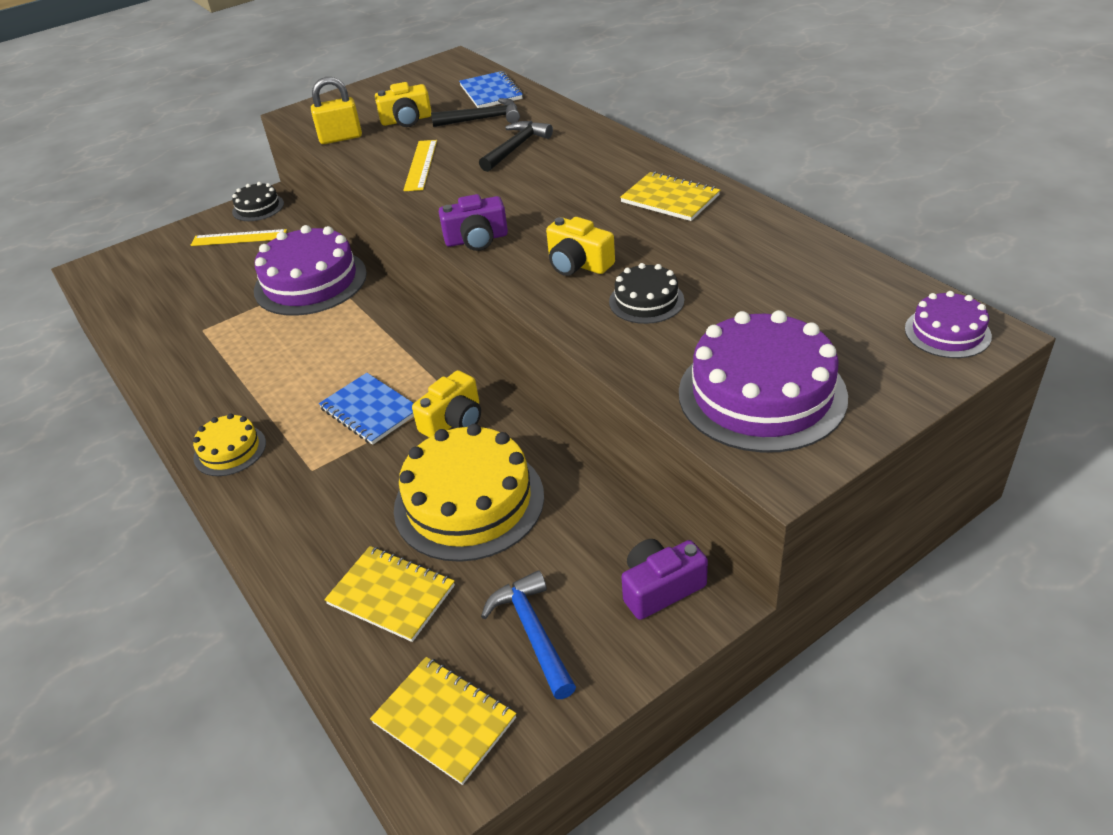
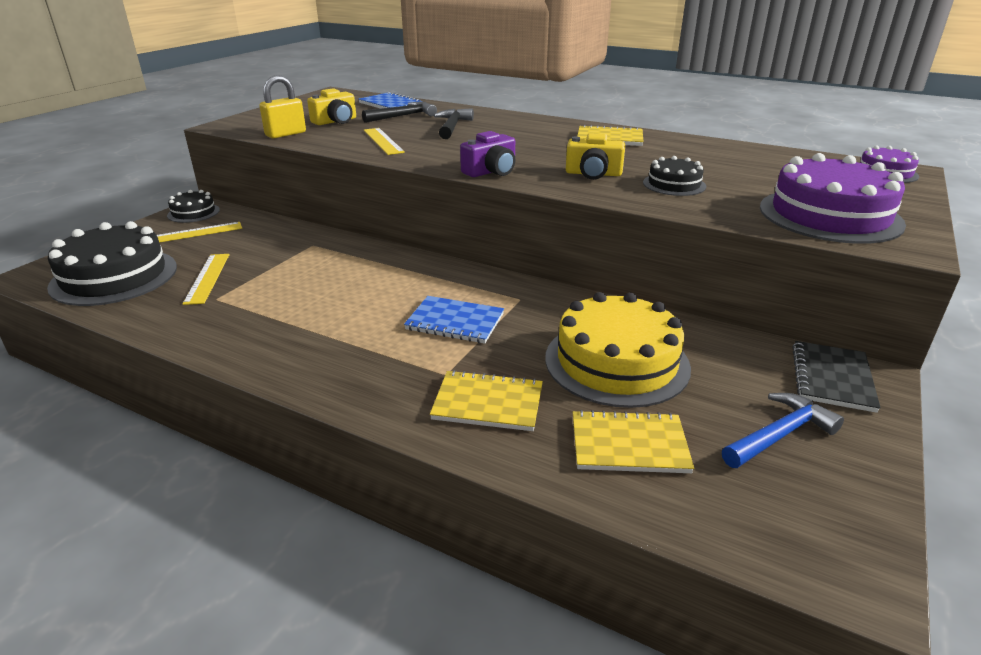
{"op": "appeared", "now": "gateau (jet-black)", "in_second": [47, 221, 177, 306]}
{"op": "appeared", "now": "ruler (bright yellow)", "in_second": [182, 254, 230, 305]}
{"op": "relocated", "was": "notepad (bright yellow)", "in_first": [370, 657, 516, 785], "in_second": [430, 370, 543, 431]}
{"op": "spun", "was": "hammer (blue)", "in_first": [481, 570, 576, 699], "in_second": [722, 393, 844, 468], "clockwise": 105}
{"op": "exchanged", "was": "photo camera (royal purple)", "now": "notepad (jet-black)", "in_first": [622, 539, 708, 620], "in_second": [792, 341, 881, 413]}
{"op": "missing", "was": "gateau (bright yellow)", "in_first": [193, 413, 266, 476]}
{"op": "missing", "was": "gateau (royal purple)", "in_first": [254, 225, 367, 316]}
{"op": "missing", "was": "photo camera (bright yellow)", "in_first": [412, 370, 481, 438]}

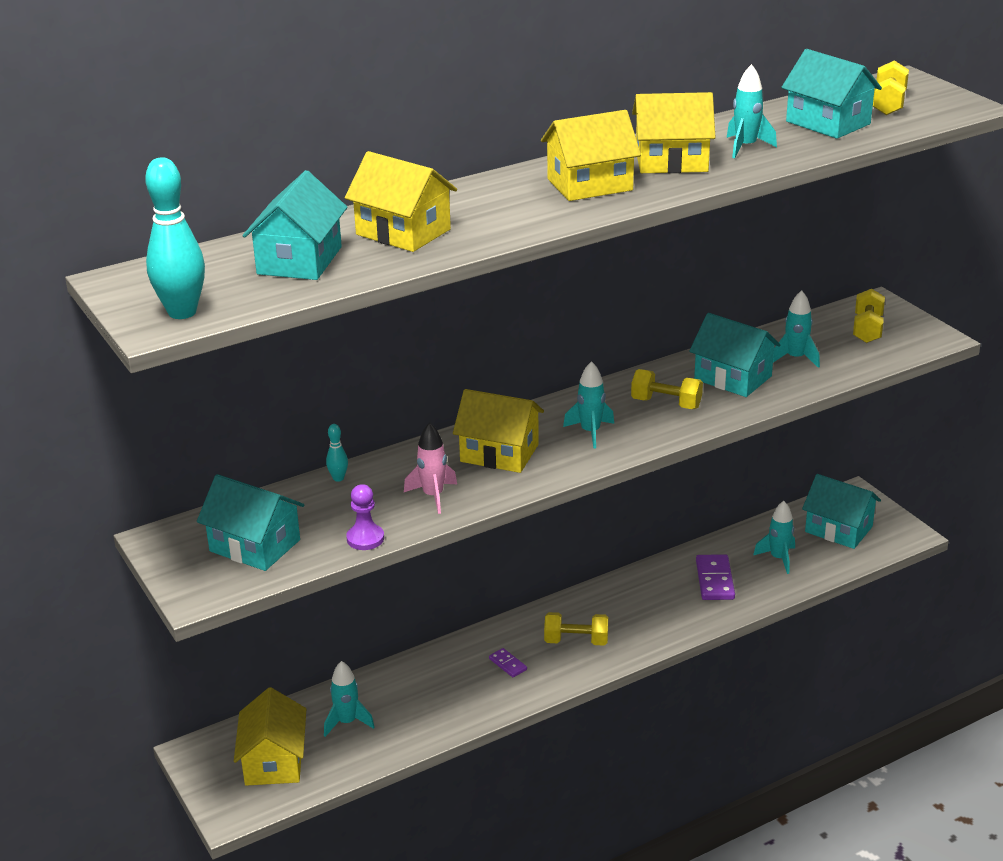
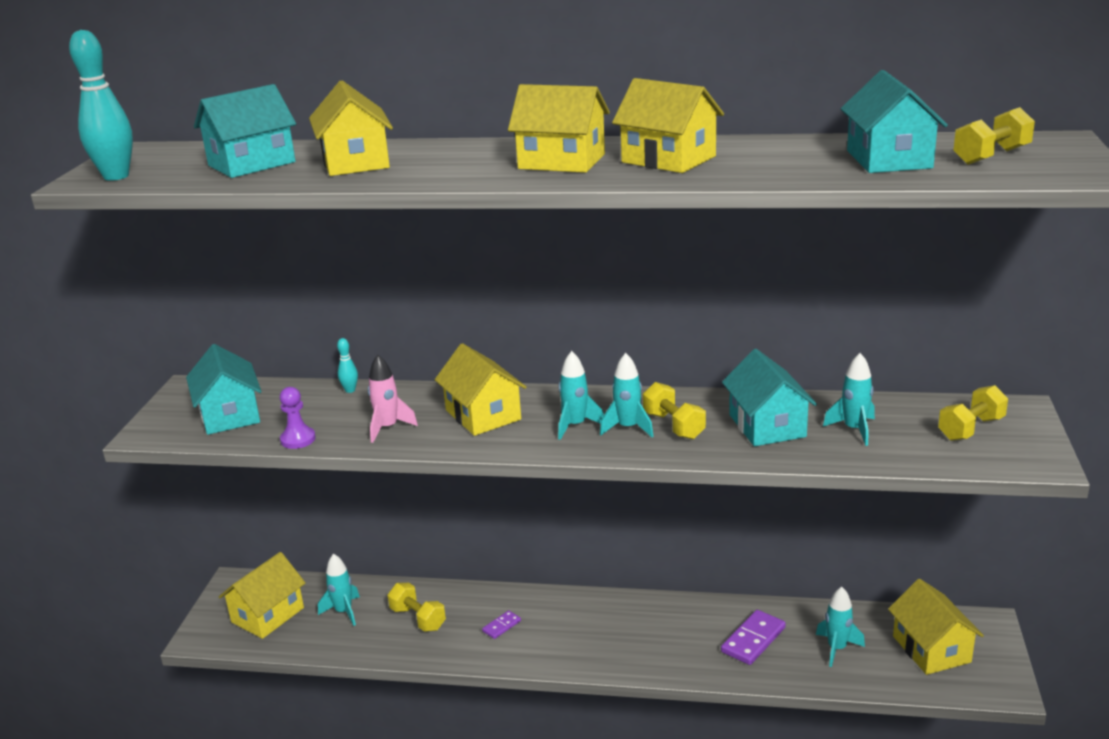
{"op": "relocated", "was": "hand weight (bright yellow)", "in_first": [544, 612, 608, 646], "in_second": [388, 583, 446, 632]}
{"op": "spun", "was": "domino tile (royal purple)", "in_first": [489, 648, 527, 677], "in_second": [482, 610, 521, 639], "clockwise": 45}
{"op": "relocated", "was": "rocket (turquoise)", "in_first": [727, 64, 777, 158], "in_second": [600, 353, 654, 437]}
{"op": "colour", "was": "toy house (turquoise)", "now": "toy house (bright yellow)", "in_first": [802, 474, 881, 549], "in_second": [888, 579, 984, 675]}

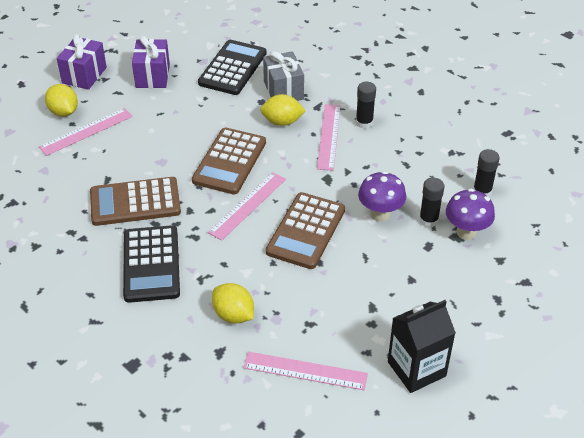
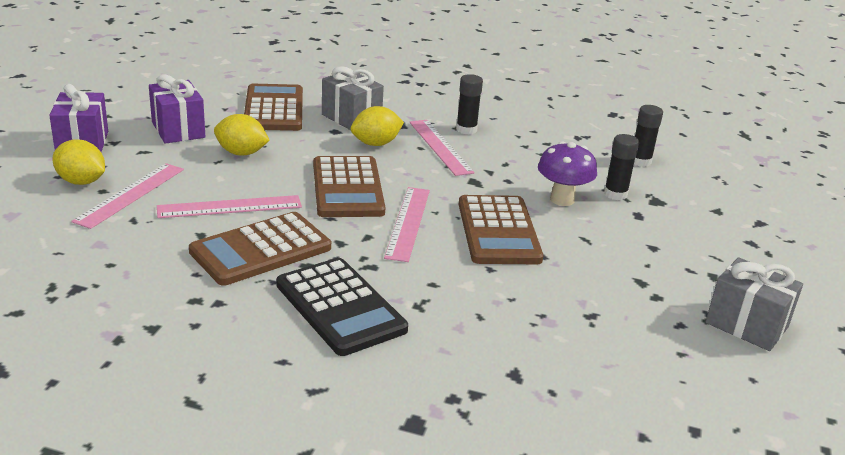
{"op": "relocated", "was": "ruler (pink)", "in_first": [243, 352, 368, 390], "in_second": [157, 195, 302, 218]}
{"op": "relocated", "was": "citrus fruit (bright yellow)", "in_first": [212, 283, 254, 324], "in_second": [214, 114, 270, 155]}
{"op": "colour", "was": "adding machine (jet-black)", "now": "adding machine (brown)", "in_first": [198, 40, 267, 95], "in_second": [244, 84, 303, 131]}
{"op": "exchanged", "was": "juice carton (jet-black)", "now": "gift (gray)", "in_first": [388, 300, 456, 393], "in_second": [705, 257, 803, 351]}
{"op": "missing", "was": "fungus (royal purple)", "in_first": [446, 189, 495, 240]}

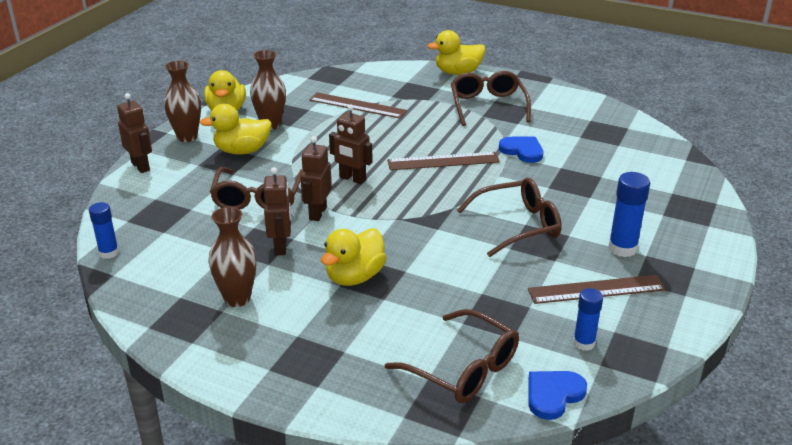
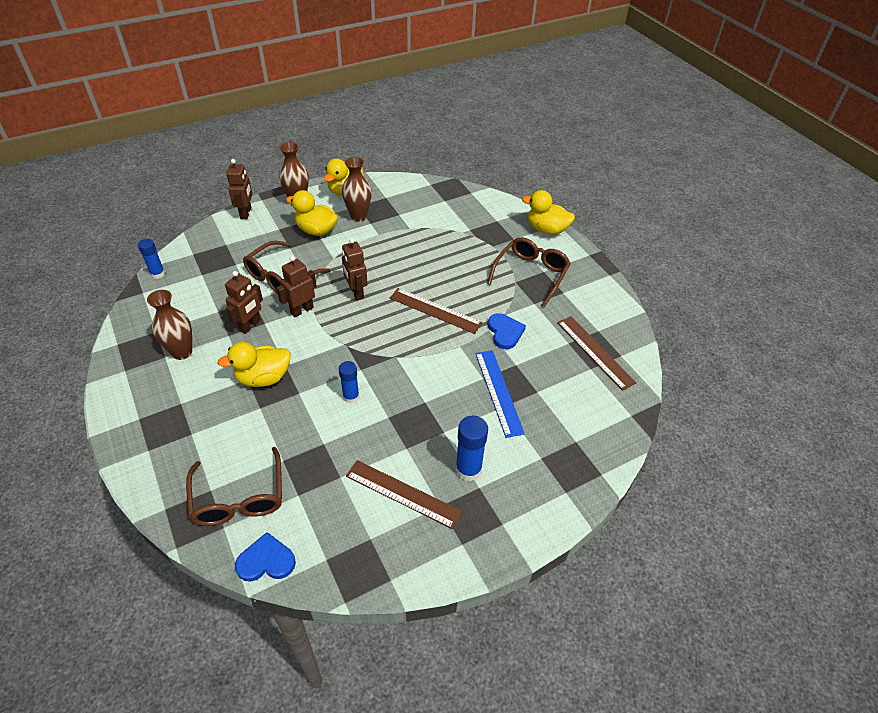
{"op": "relocated", "was": "glue (blue)", "in_first": [573, 288, 603, 351], "in_second": [339, 361, 359, 404]}
{"op": "appeared", "now": "ruler (blue)", "in_second": [475, 350, 525, 438]}
{"op": "relocated", "was": "ruler (brown)", "in_first": [309, 92, 407, 119], "in_second": [557, 316, 637, 391]}
{"op": "missing", "was": "glasses (brown)", "in_first": [457, 178, 562, 257]}

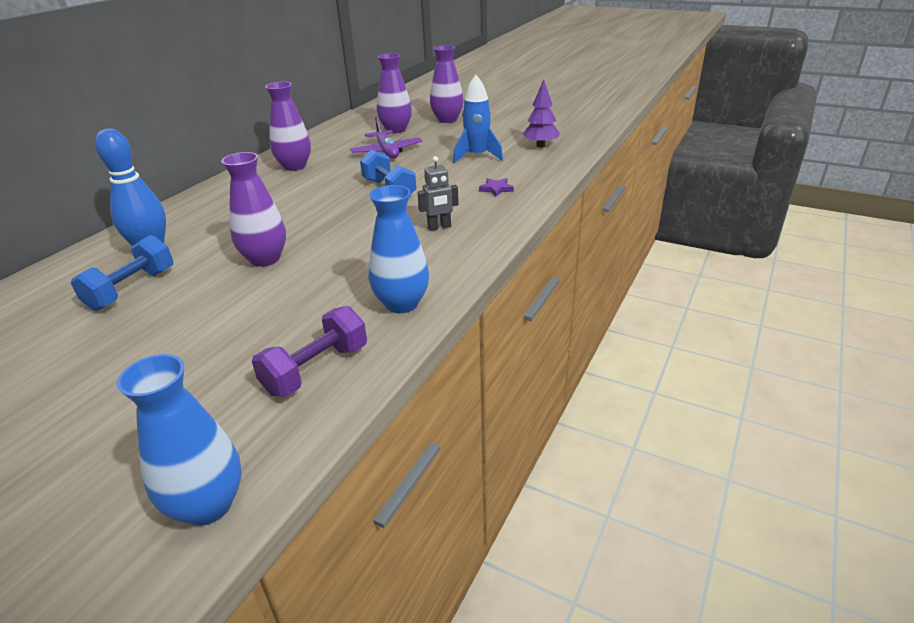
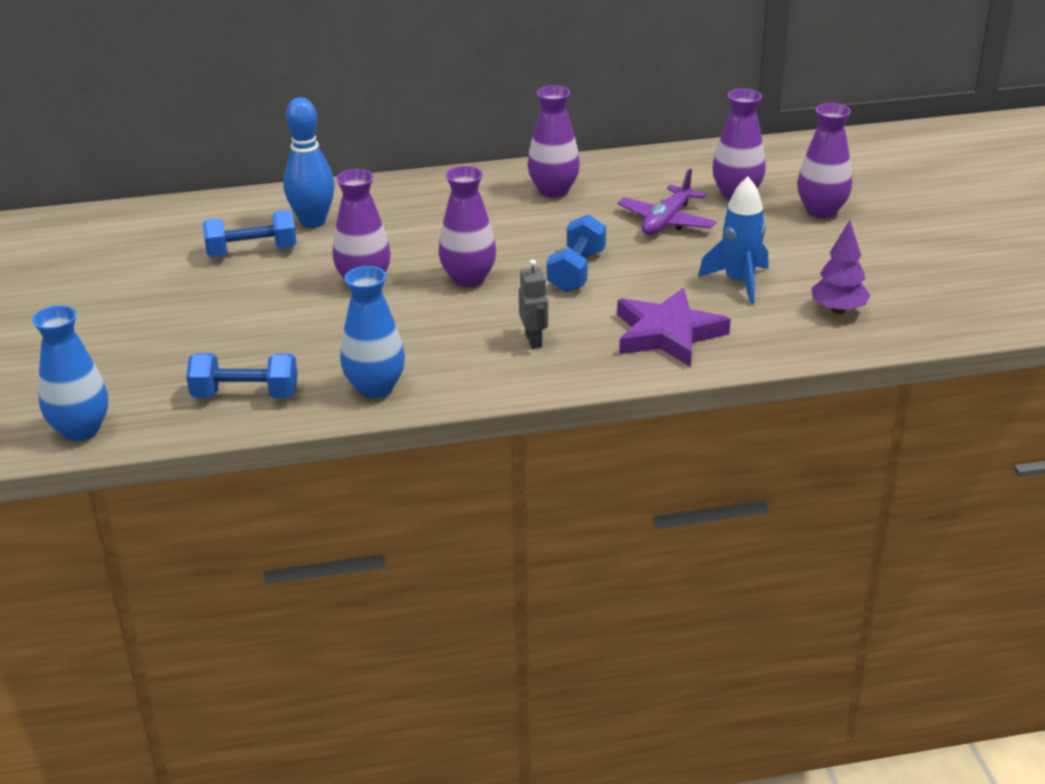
{"op": "colour", "was": "hand weight (royal purple)", "now": "hand weight (blue)", "in_first": [252, 306, 367, 396], "in_second": [186, 353, 298, 398]}
{"op": "appeared", "now": "flower vase (royal purple)", "in_second": [439, 166, 496, 287]}
{"op": "spun", "was": "robot figure (gray)", "in_first": [417, 156, 459, 231], "in_second": [519, 260, 548, 349], "clockwise": -135}
{"op": "size", "was": "five-pointed star (royal purple)", "in_first": [479, 178, 514, 197], "in_second": [617, 288, 731, 367], "ratio": 2.42}

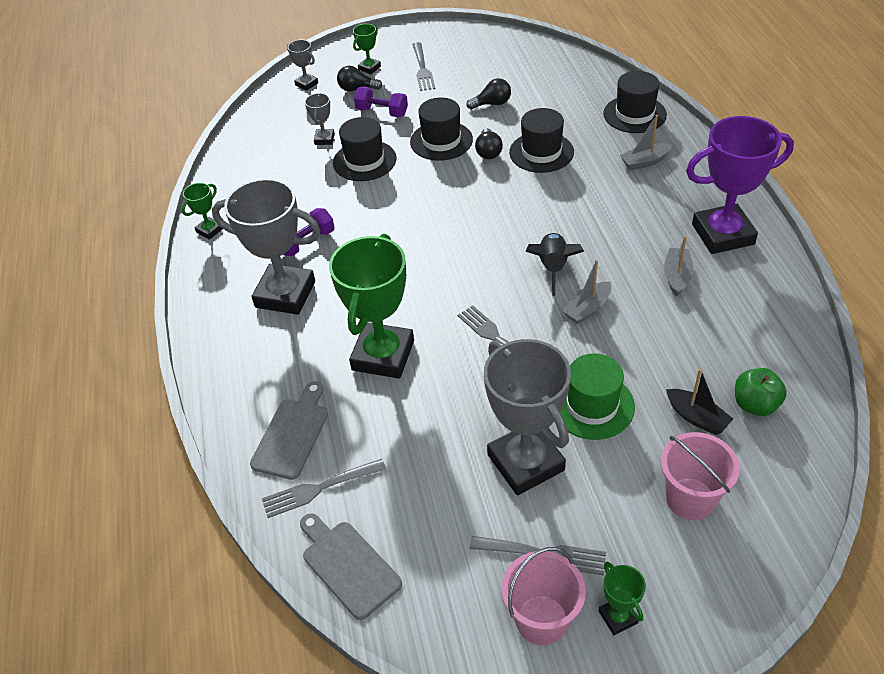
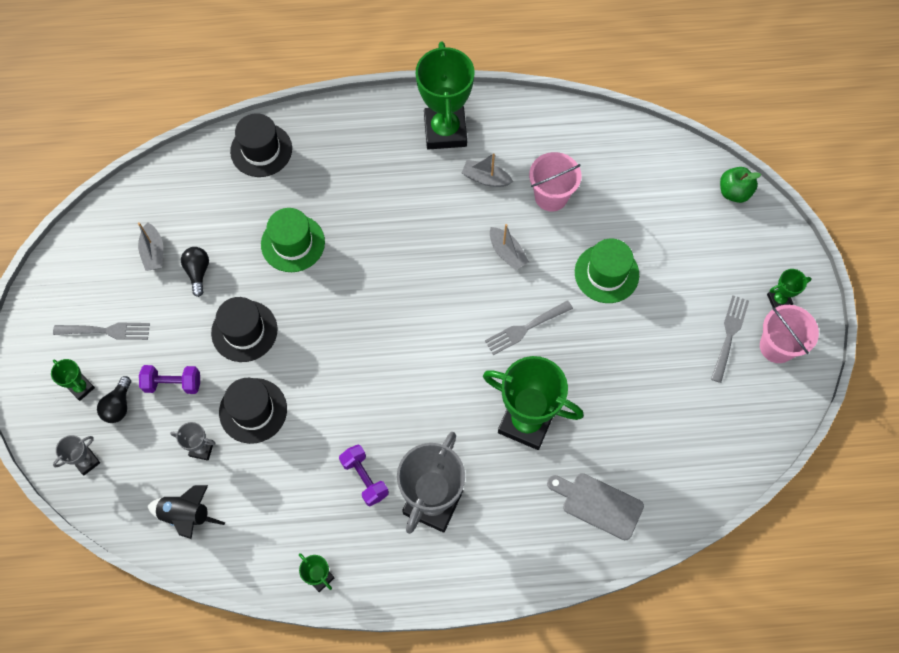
{"op": "relocated", "was": "toy boat (gray)", "in_first": [620, 115, 672, 171], "in_second": [138, 222, 163, 271]}
{"op": "spun", "was": "hand weight (royal purple)", "in_first": [354, 86, 408, 117], "in_second": [139, 365, 200, 394], "clockwise": 60}
{"op": "relocated", "was": "rocket (jet-black)", "in_first": [525, 233, 584, 296], "in_second": [147, 485, 225, 539]}
{"op": "colour", "was": "top hat (jet-black)", "now": "top hat (green)", "in_first": [509, 108, 574, 173], "in_second": [261, 208, 325, 272]}
{"op": "colour", "was": "award cup (royal purple)", "now": "award cup (green)", "in_first": [686, 116, 794, 254], "in_second": [416, 42, 474, 149]}
{"op": "relocated", "was": "pail (pink)", "in_first": [661, 432, 740, 520], "in_second": [529, 152, 581, 212]}
{"op": "relocated", "was": "toy apple (green)", "in_first": [735, 368, 787, 416], "in_second": [720, 167, 761, 203]}
{"op": "missing", "was": "dinner fork (gray)", "in_first": [262, 459, 386, 518]}
{"op": "missing", "was": "bread board (gray)", "in_first": [300, 513, 402, 620]}
{"op": "missing", "was": "light bulb (jet-black)", "in_first": [475, 128, 503, 159]}
{"op": "missing", "was": "award cup (gray)", "in_first": [484, 339, 571, 495]}
{"op": "missing", "was": "toy boat (jet-black)", "in_first": [666, 369, 733, 435]}

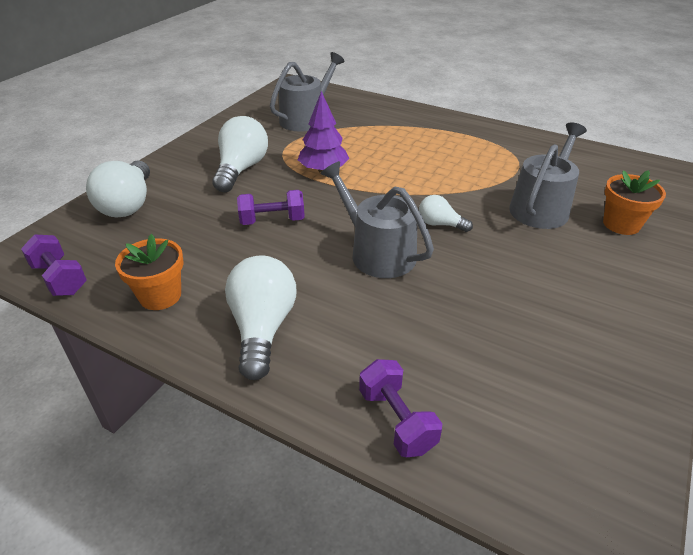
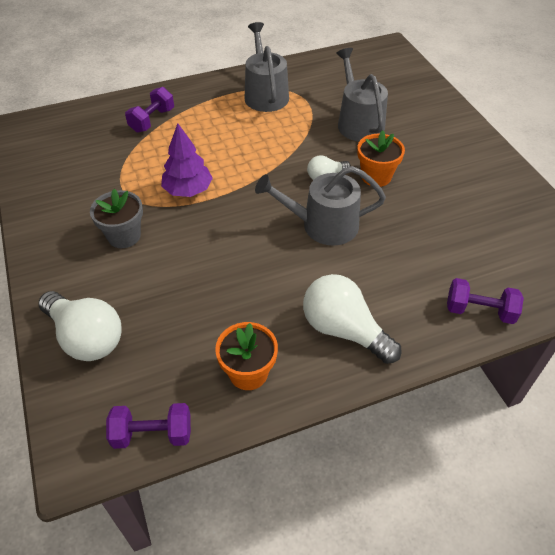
{"op": "exchanged", "was": "light bulb (pure white)", "now": "potted plant (gray)", "in_first": [212, 116, 268, 192], "in_second": [90, 189, 143, 248]}
{"op": "relocated", "was": "hand weight (royal purple)", "in_first": [237, 190, 305, 225], "in_second": [125, 87, 174, 133]}
{"op": "relocated", "was": "sprinkling can (gray)", "in_first": [270, 52, 345, 132], "in_second": [245, 22, 289, 112]}
{"op": "relocated", "was": "potted plant (orange-coloured)", "in_first": [603, 170, 666, 235], "in_second": [357, 130, 405, 187]}

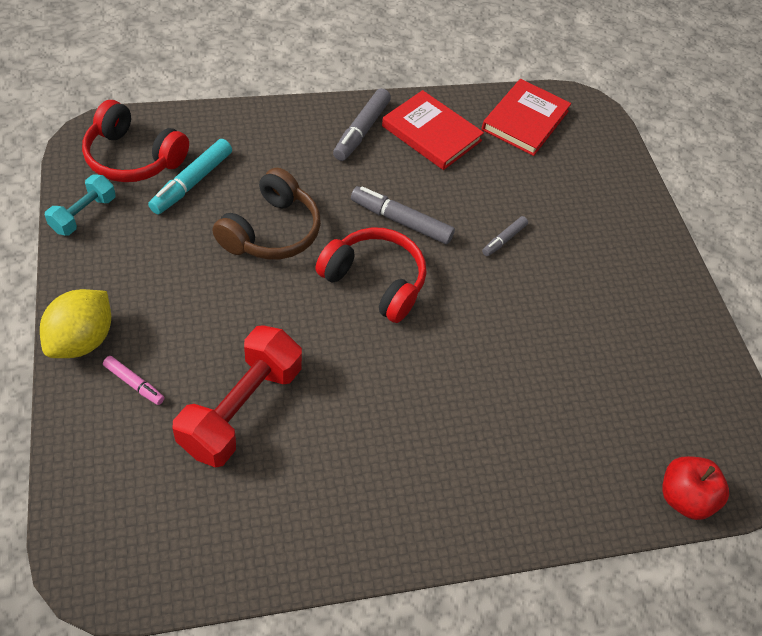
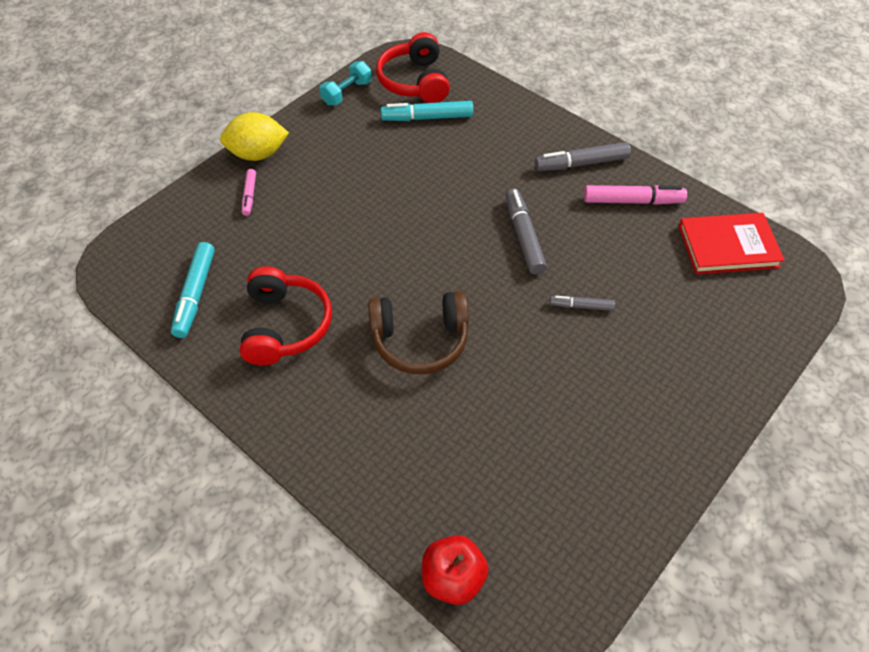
{"op": "appeared", "now": "marker pen (turquoise)", "in_second": [171, 242, 215, 338]}
{"op": "relocated", "was": "over-ear headphones (crimson)", "in_first": [315, 227, 426, 323], "in_second": [240, 266, 332, 366]}
{"op": "spun", "was": "hand weight (turquoise)", "in_first": [45, 174, 116, 235], "in_second": [319, 61, 372, 106], "clockwise": -45}
{"op": "relocated", "was": "over-ear headphones (brown)", "in_first": [212, 168, 321, 260], "in_second": [368, 291, 469, 374]}
{"op": "exchanged", "was": "hardcover (crimson)", "now": "marker pen (pink)", "in_first": [382, 90, 484, 170], "in_second": [584, 185, 687, 205]}
{"op": "missing", "was": "hand weight (crimson)", "in_first": [172, 325, 302, 468]}

